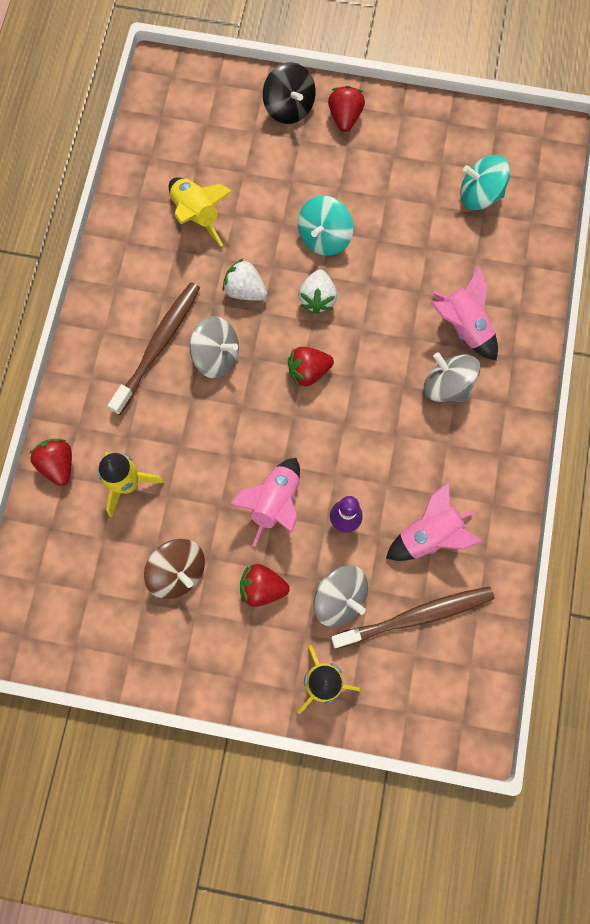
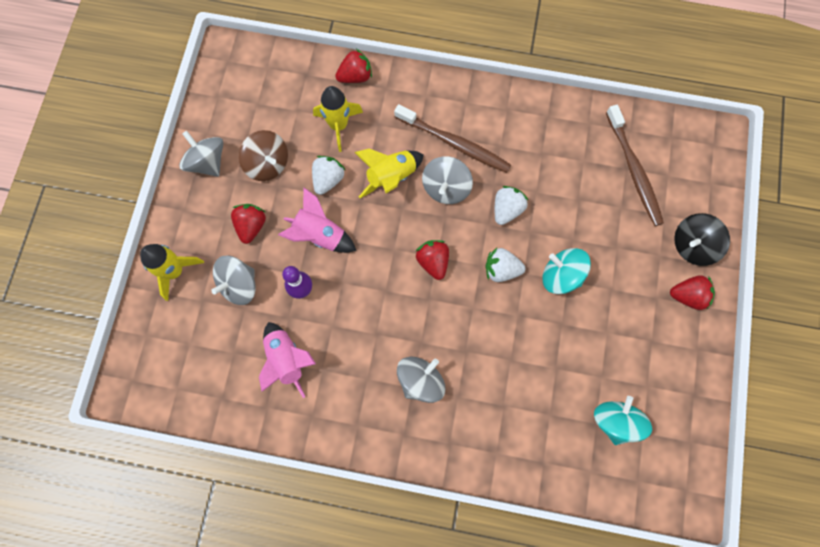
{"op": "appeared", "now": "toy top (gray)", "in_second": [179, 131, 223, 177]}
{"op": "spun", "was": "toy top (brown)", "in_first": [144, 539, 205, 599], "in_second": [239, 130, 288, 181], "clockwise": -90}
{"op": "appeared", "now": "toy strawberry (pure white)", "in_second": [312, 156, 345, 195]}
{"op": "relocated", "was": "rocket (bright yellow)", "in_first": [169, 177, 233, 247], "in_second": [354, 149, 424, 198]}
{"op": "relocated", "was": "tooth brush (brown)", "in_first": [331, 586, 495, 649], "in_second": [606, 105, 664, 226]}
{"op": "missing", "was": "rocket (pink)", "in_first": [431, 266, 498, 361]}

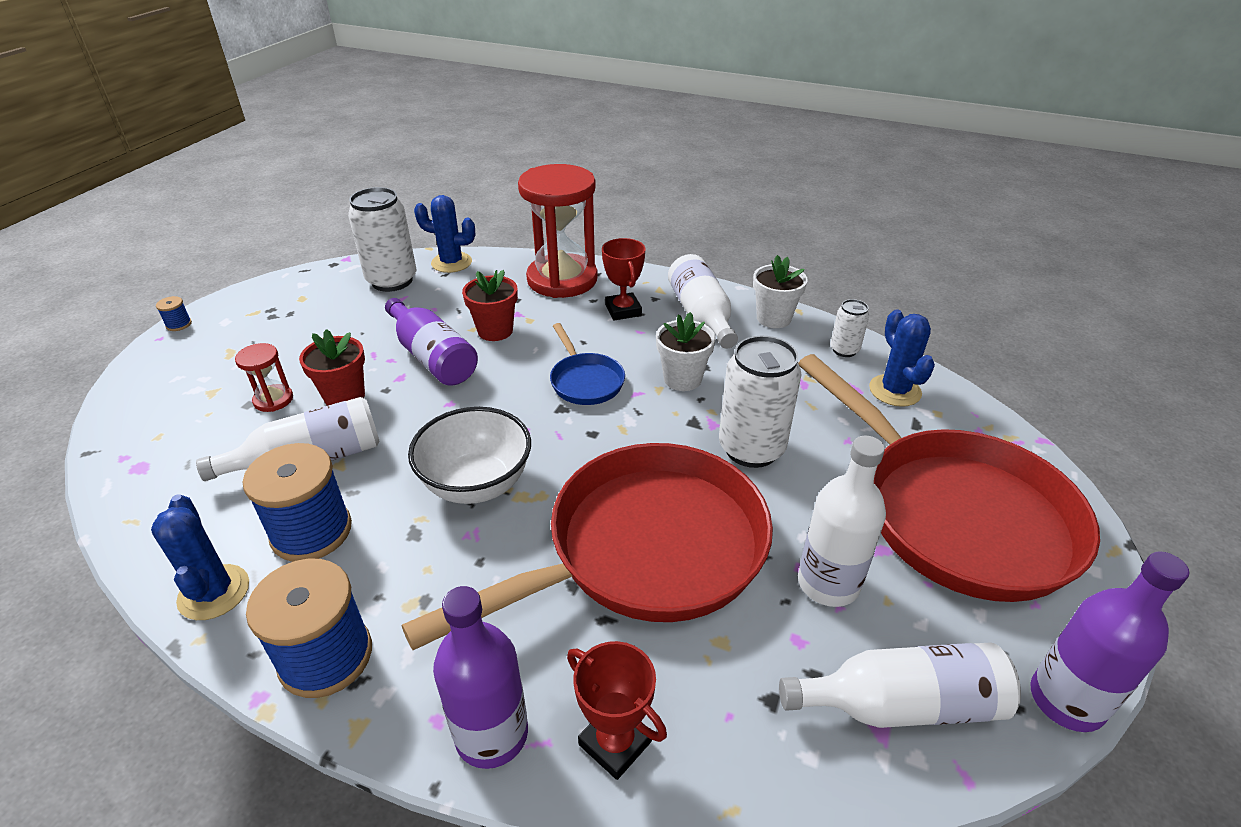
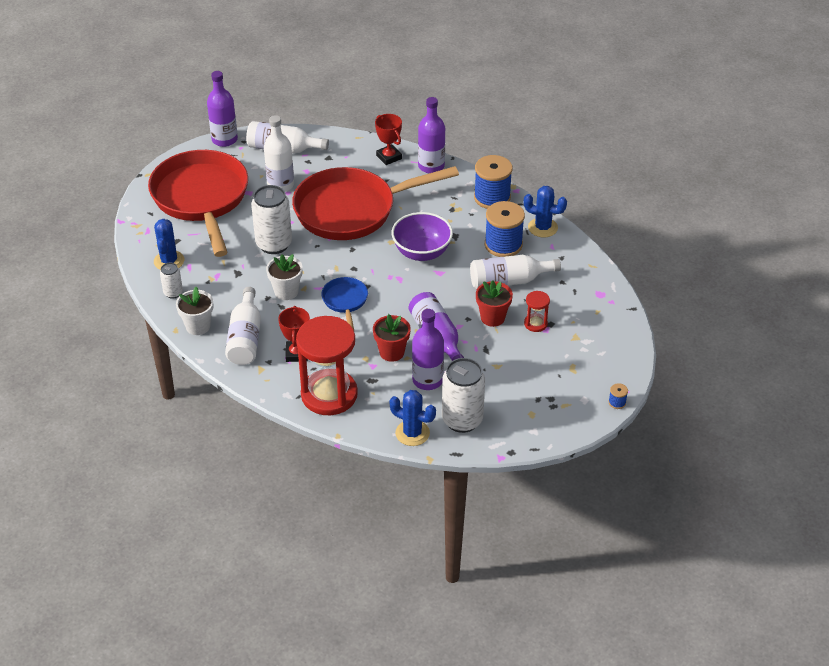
{"op": "colour", "was": "serving bowl (pure white)", "now": "serving bowl (royal purple)", "in_first": [408, 407, 531, 504], "in_second": [392, 212, 453, 261]}
{"op": "appeared", "now": "flask (royal purple)", "in_second": [412, 309, 444, 390]}
{"op": "spun", "was": "saguaro cactus (blue)", "in_first": [151, 494, 249, 620], "in_second": [524, 186, 567, 237], "clockwise": -60}

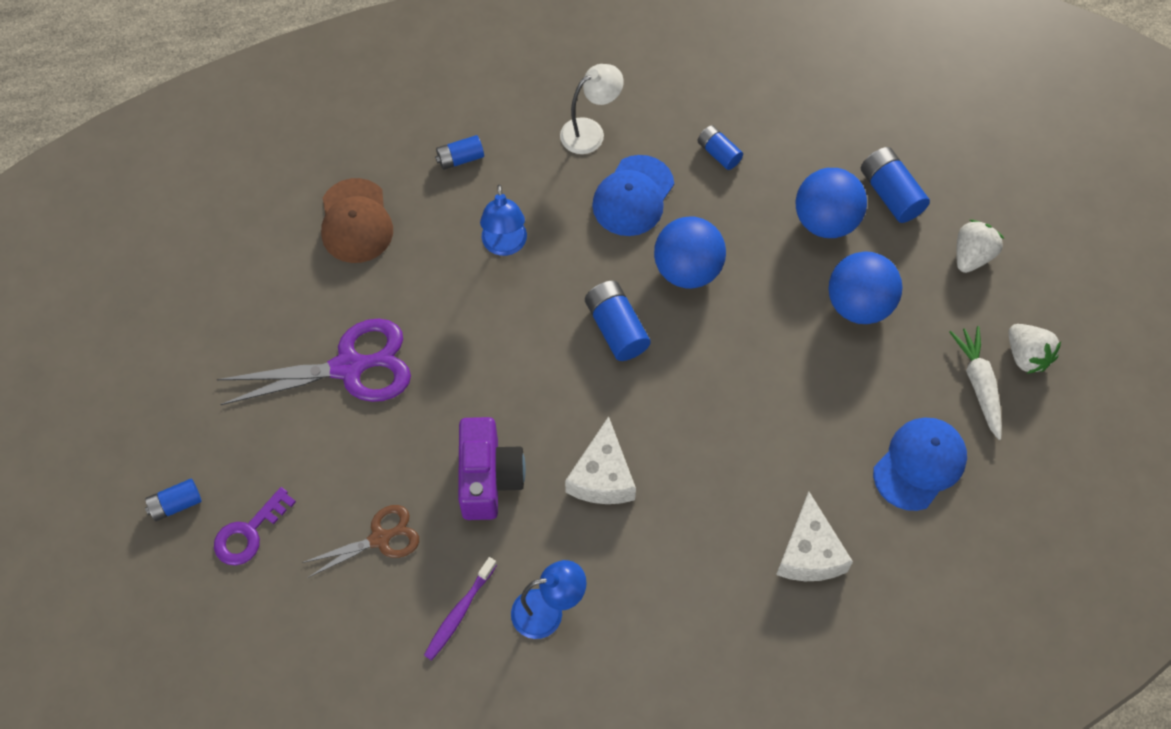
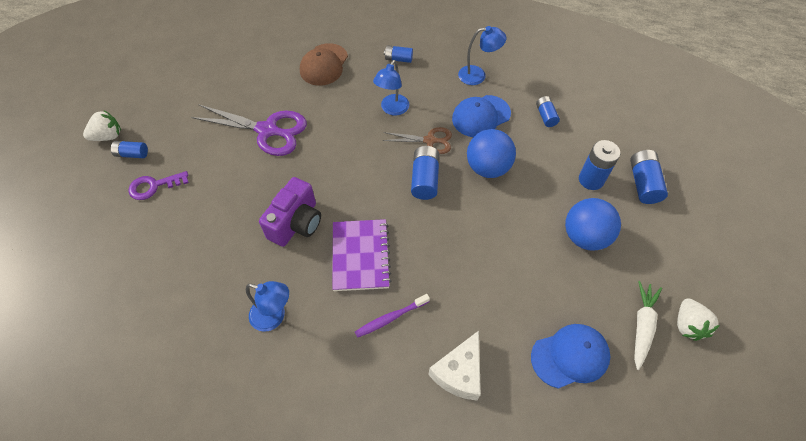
{"op": "relocated", "was": "toy strawberry (pure white)", "in_first": [956, 220, 1004, 273], "in_second": [83, 110, 121, 141]}
{"op": "exchanged", "was": "cheese wedge (pure white)", "now": "notepad (royal purple)", "in_first": [565, 416, 636, 504], "in_second": [332, 219, 391, 291]}
{"op": "relocated", "was": "tooth brush (royal purple)", "in_first": [424, 557, 497, 660], "in_second": [355, 294, 430, 338]}
{"op": "relocated", "was": "shears (brown)", "in_first": [302, 505, 419, 578], "in_second": [383, 127, 452, 154]}
{"op": "colour", "was": "lamp (pure white)", "now": "lamp (blue)", "in_first": [560, 64, 624, 154], "in_second": [458, 26, 507, 85]}
{"op": "exchanged", "was": "play ball (blue)", "now": "battery (blue)", "in_first": [796, 168, 867, 238], "in_second": [579, 140, 620, 190]}

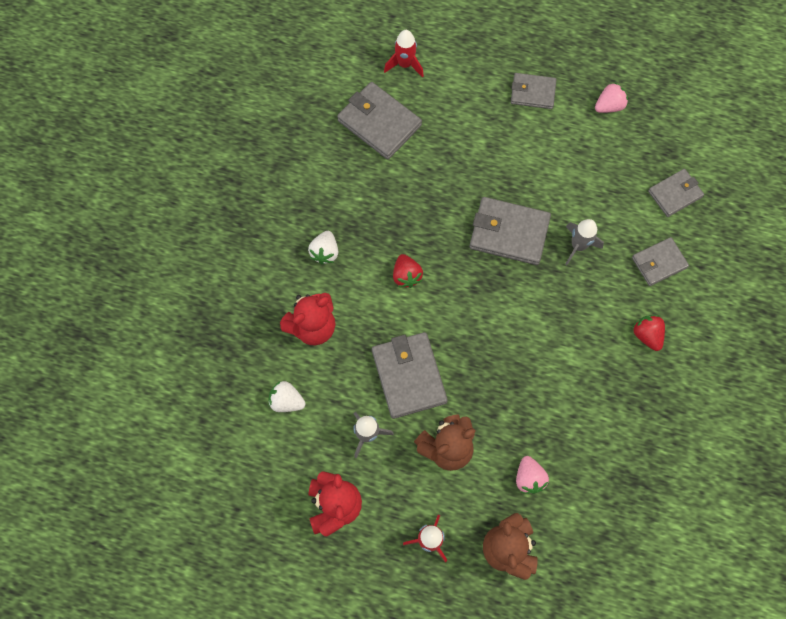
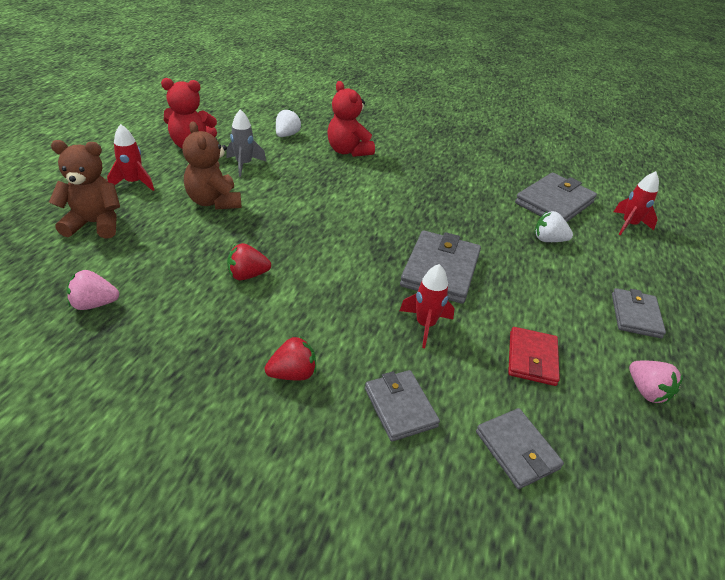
{"op": "relocated", "was": "toy strawberry (pink)", "in_first": [516, 456, 549, 494], "in_second": [67, 270, 119, 310]}
{"op": "relocated", "was": "toy strawberry (crimson)", "in_first": [393, 254, 423, 288], "in_second": [227, 243, 271, 280]}
{"op": "colour", "was": "rocket (gray)", "now": "rocket (crimson)", "in_first": [565, 219, 604, 265], "in_second": [400, 264, 455, 348]}
{"op": "appeared", "now": "wallet (crimson)", "in_second": [508, 327, 560, 386]}
{"op": "relocated", "was": "toy strawberry (pure white)", "in_first": [308, 231, 338, 264], "in_second": [534, 211, 573, 242]}
{"op": "missing", "was": "wallet (gray)", "in_first": [372, 332, 448, 419]}

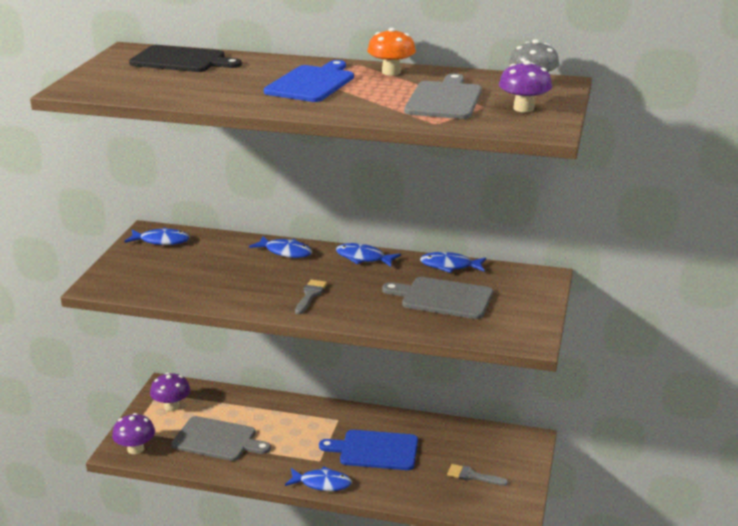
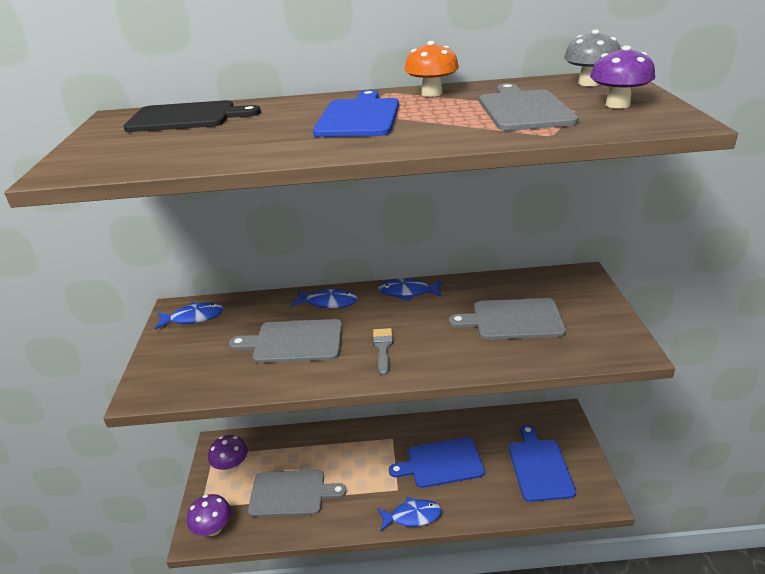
{"op": "appeared", "now": "bread board (gray)", "in_second": [229, 319, 342, 363]}
{"op": "exchanged", "was": "paintbrush (gray)", "now": "bread board (blue)", "in_first": [447, 464, 508, 486], "in_second": [509, 425, 576, 502]}
{"op": "missing", "was": "fish figure (blue)", "in_first": [420, 252, 486, 273]}

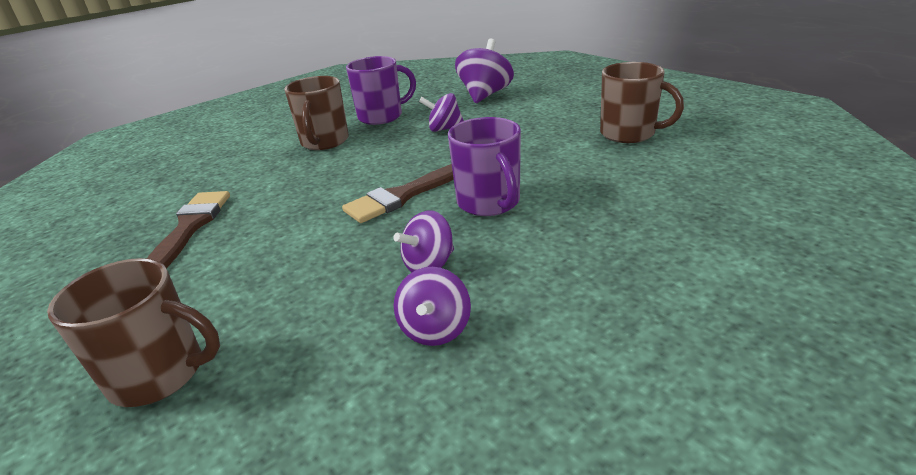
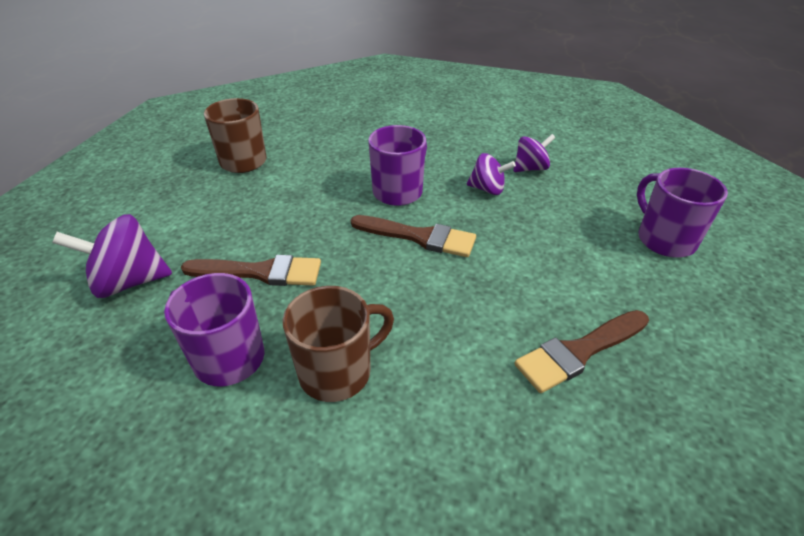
{"op": "exchanged", "was": "toy top (royal purple)", "now": "paintbrush (brown)", "in_first": [419, 93, 464, 132], "in_second": [181, 255, 321, 286]}
{"op": "colour", "was": "coffee mug (brown)", "now": "coffee mug (royal purple)", "in_first": [47, 258, 220, 407], "in_second": [637, 168, 728, 258]}

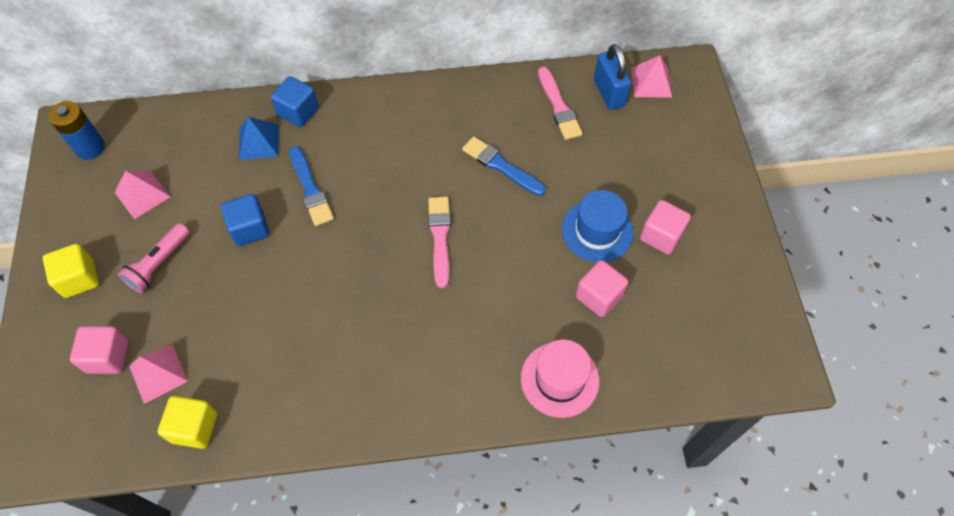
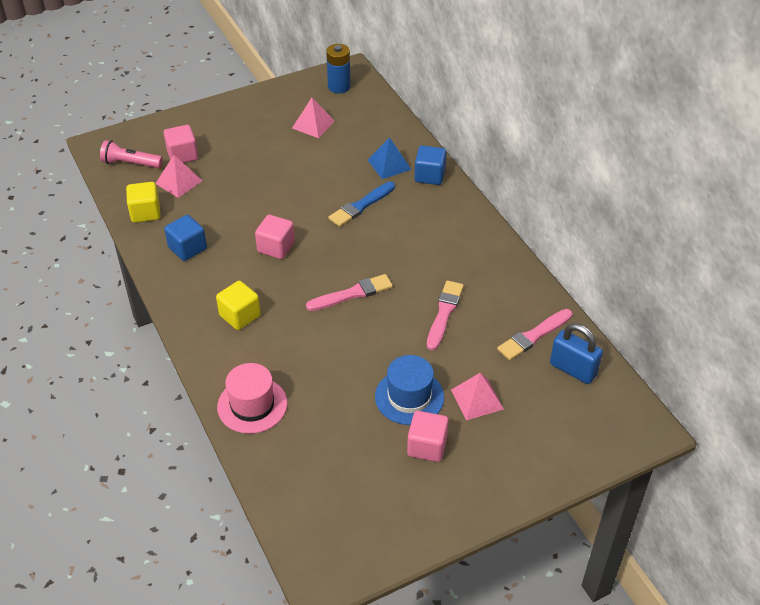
{"op": "relocated", "was": "torch (pink)", "in_first": [118, 223, 190, 293], "in_second": [100, 140, 163, 168]}
{"op": "relocated", "was": "block (blue)", "in_first": [221, 194, 270, 246], "in_second": [164, 215, 207, 261]}
{"op": "relocated", "was": "block (bright yellow)", "in_first": [43, 244, 99, 298], "in_second": [216, 281, 261, 330]}
{"op": "relocated", "was": "block (pink)", "in_first": [576, 260, 629, 317], "in_second": [255, 215, 295, 259]}
{"op": "colour", "was": "paintbrush (blue)", "now": "paintbrush (pink)", "in_first": [462, 136, 546, 196], "in_second": [427, 281, 464, 351]}
{"op": "relocated", "was": "pyramid (pink)", "in_first": [631, 55, 672, 97], "in_second": [451, 373, 504, 420]}
{"op": "spun", "was": "lock (blue)", "in_first": [594, 44, 631, 110], "in_second": [550, 324, 603, 384], "clockwise": 75}

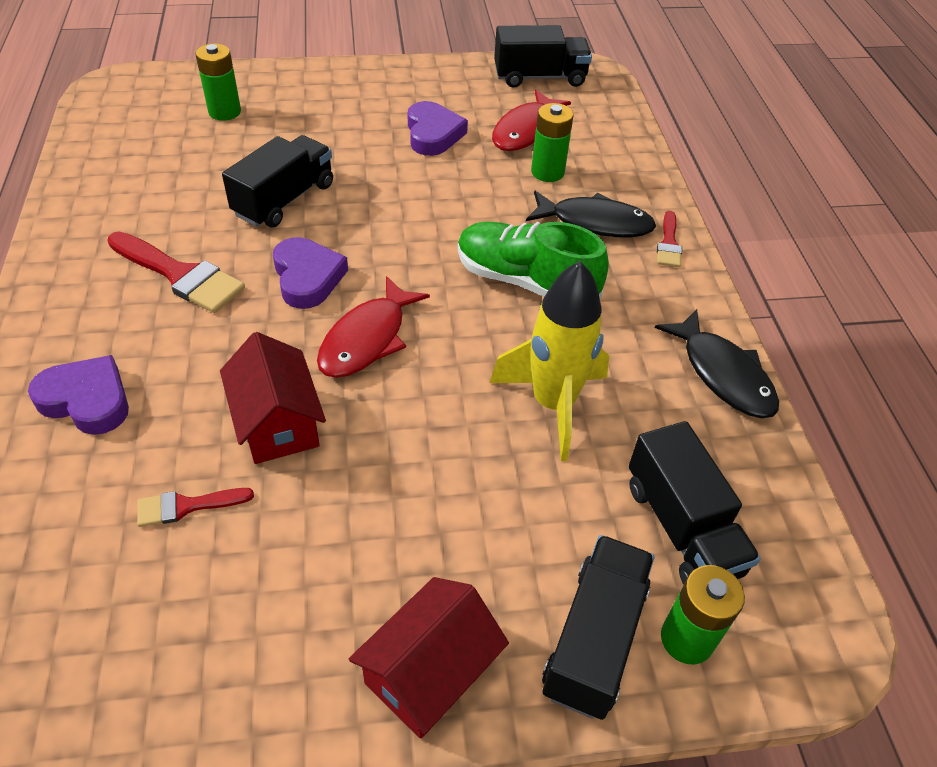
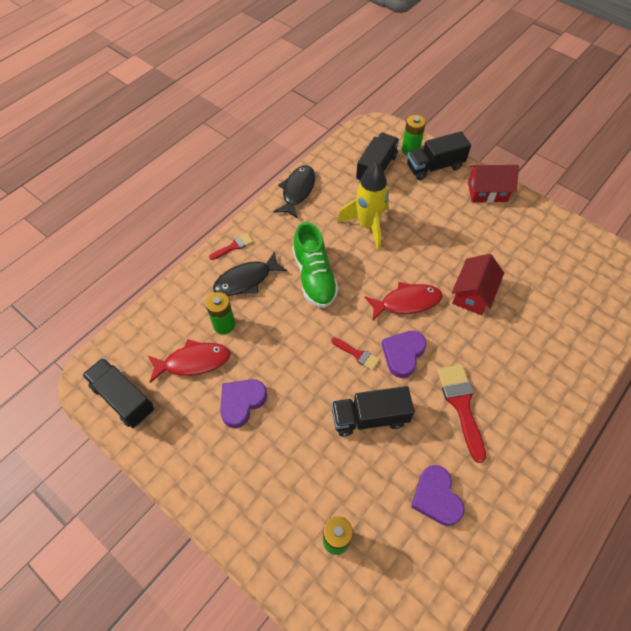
{"op": "spun", "was": "fish figure (jet-black)", "in_first": [526, 191, 656, 237], "in_second": [213, 251, 287, 296], "clockwise": -90}
{"op": "relocated", "was": "paintbrush (crimson)", "in_first": [137, 488, 254, 527], "in_second": [331, 337, 380, 370]}
{"op": "relocated", "was": "heart (royal purple)", "in_first": [28, 355, 129, 435], "in_second": [411, 465, 465, 526]}

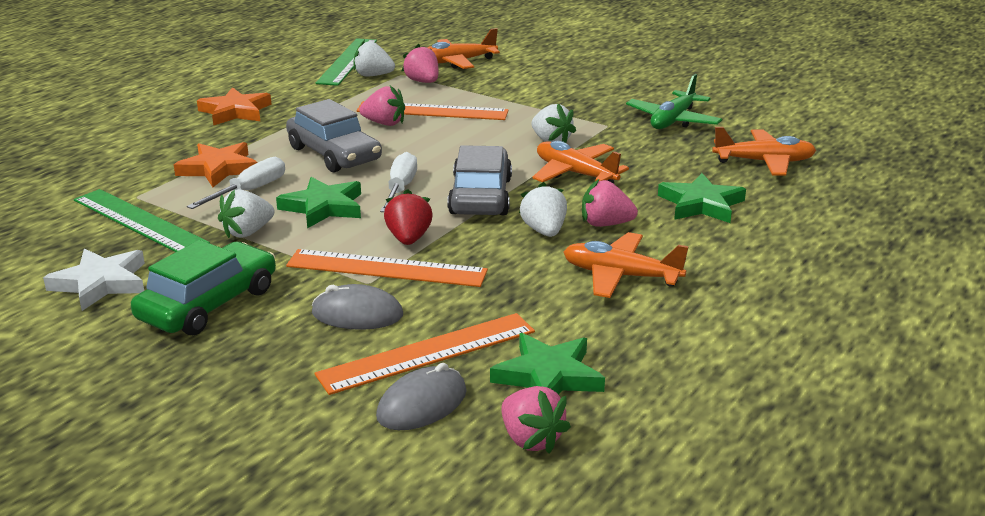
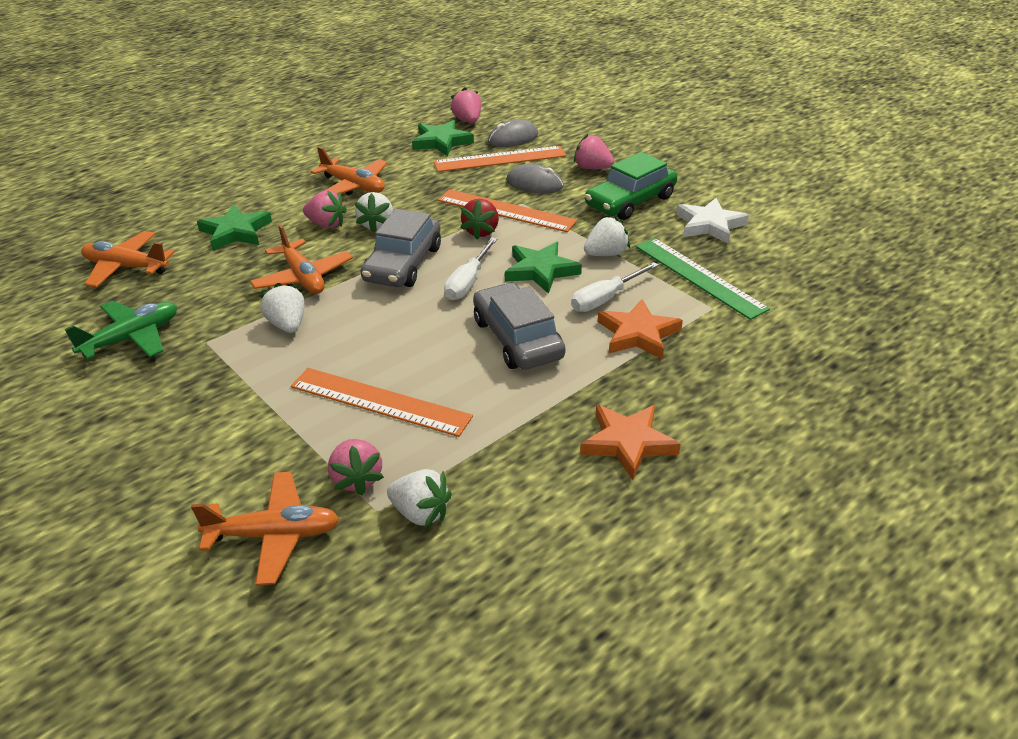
{"op": "relocated", "was": "toy strawberry (pink)", "in_first": [359, 86, 405, 126], "in_second": [574, 133, 614, 169]}
{"op": "missing", "was": "ruler (green)", "in_first": [316, 38, 377, 86]}

